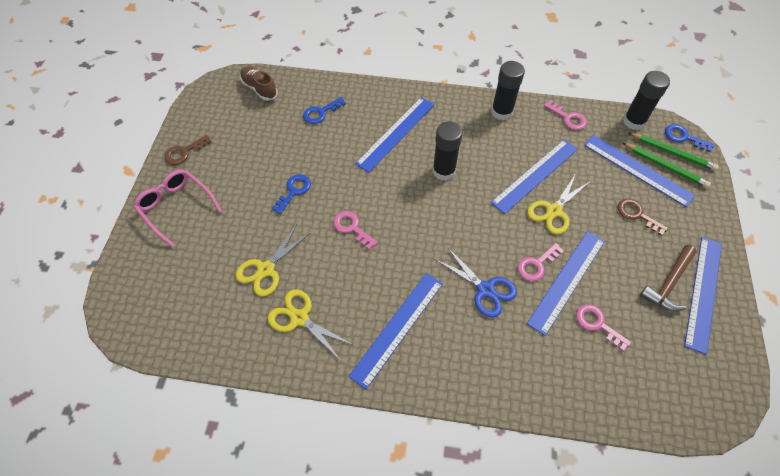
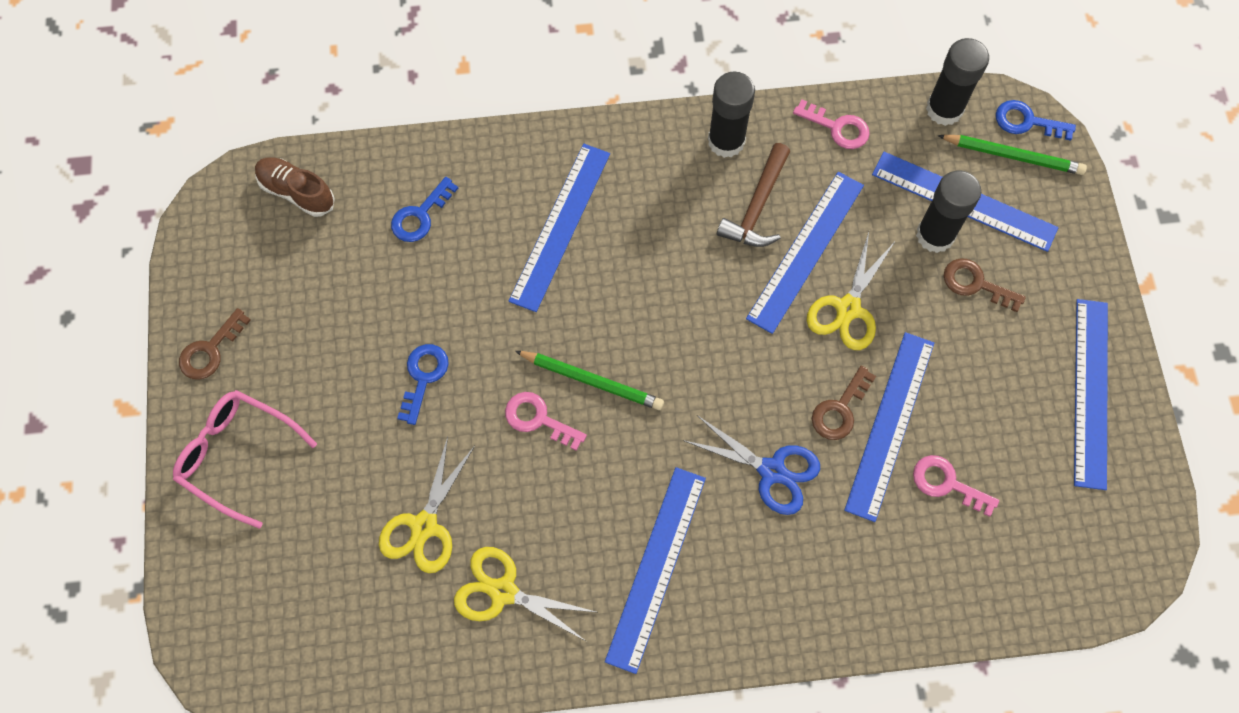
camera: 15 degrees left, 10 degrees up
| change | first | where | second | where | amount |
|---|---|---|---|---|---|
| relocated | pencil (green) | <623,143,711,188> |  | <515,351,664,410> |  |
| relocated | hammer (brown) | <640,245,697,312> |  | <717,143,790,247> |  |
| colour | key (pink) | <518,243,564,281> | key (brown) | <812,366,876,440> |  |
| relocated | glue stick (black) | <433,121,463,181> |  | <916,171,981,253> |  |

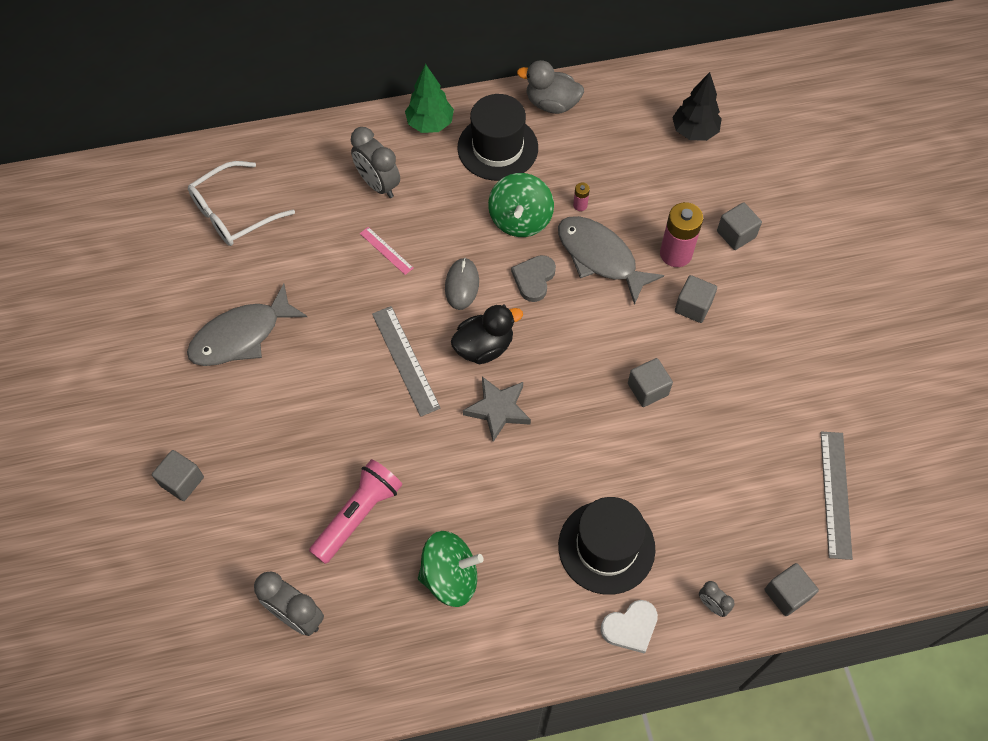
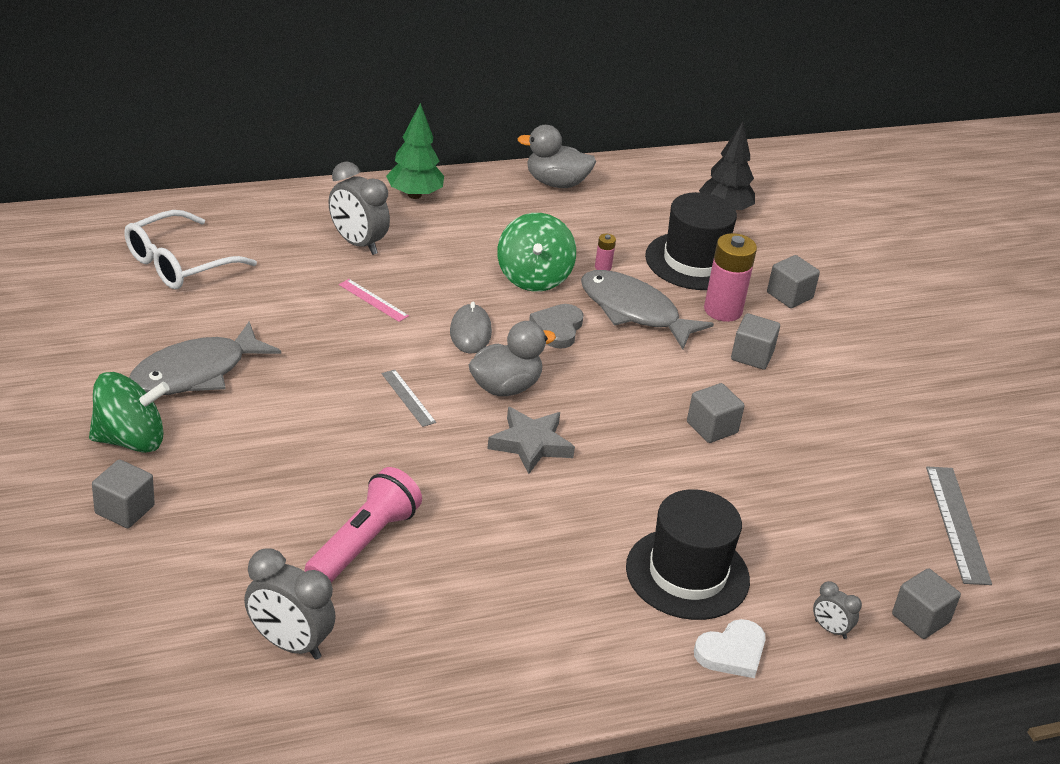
camera: 10 degrees left, 25 degrees down
| change | first | where | second | where | amount |
|---|---|---|---|---|---|
| relocated | spinning top (green) | <418,531,484,607> |  | <89,372,170,453> |  |
| size | ruler (grey) | <372,306,440,417> |  | <382,370,436,427> | x0.57 |
| colour | duck (black) | <451,305,523,364> | duck (grey) | <469,321,556,396> |  |
| relocated | hat (black) | <457,94,538,181> |  | <645,192,737,290> |  |

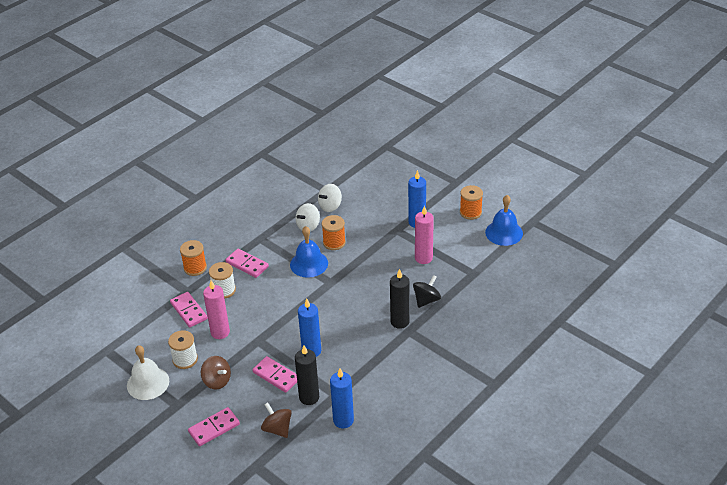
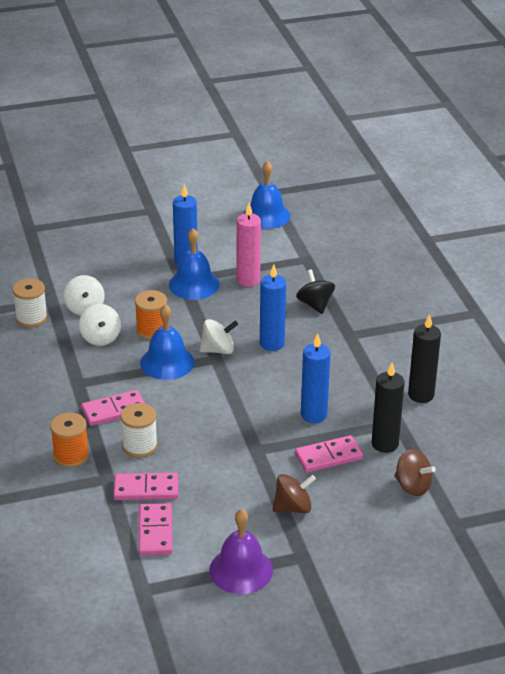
camera: 60 degrees left, 5 degrees down
| change | first | where | second | where | amount |
|---|---|---|---|---|---|
| relocated | spool (white) | <168,330,198,369> |  | <13,279,48,328> |  |
| relocated | domino (pink) | <188,407,240,446> |  | <139,503,172,555> |  |
| appeared |  |  | bell (blue) | <169,228,219,300> |  |
| appeared |  |  | spinning top (white) | <199,319,238,354> |  |
| colour | bell (white) | <127,345,169,400> | bell (purple) | <209,509,273,594> |  |
| relocated | candle (blue) | <330,369,354,428> |  | <260,264,286,351> |  |
| spun | spinning top (brown) | <261,402,292,438> |  | <394,449,436,496> | 135 degrees counterclockwise |
| relocated | candle (black) | <390,269,410,329> |  | <408,314,441,403> |  |
| missing | candle (pink) | <203,280,230,339> |  |  |  |
| missing | spool (orange) | <460,185,483,220> |  |  |  |

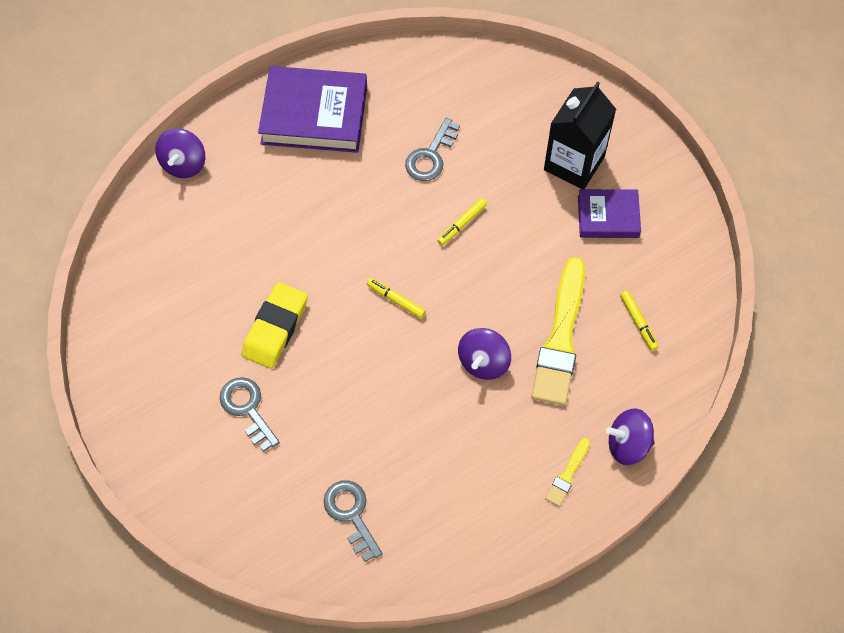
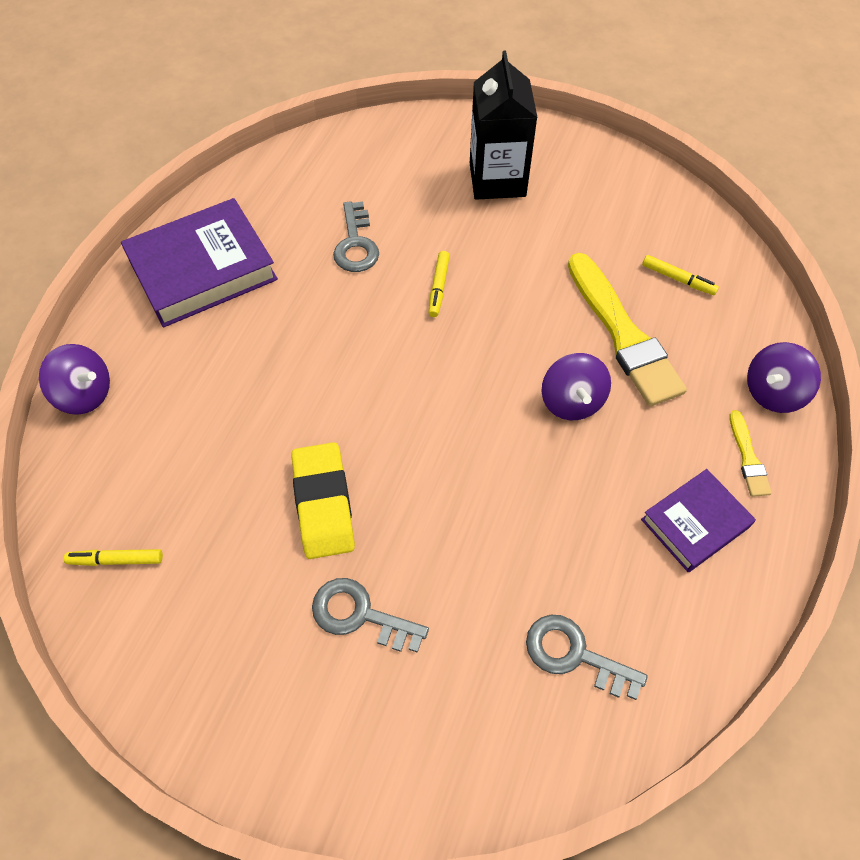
camera: 35 degrees left, 5 degrees down
| change | first | where | second | where | amount |
|---|---|---|---|---|---|
| spun | spinning top (purple) | <155,128,205,178> |  | <39,344,110,415> | 45 degrees counterclockwise |
| relocated | marker (yellow) | <367,278,426,318> |  | <64,549,163,566> |  |
| relocated | book (purple) | <578,189,641,238> |  | <641,469,756,572> |  |

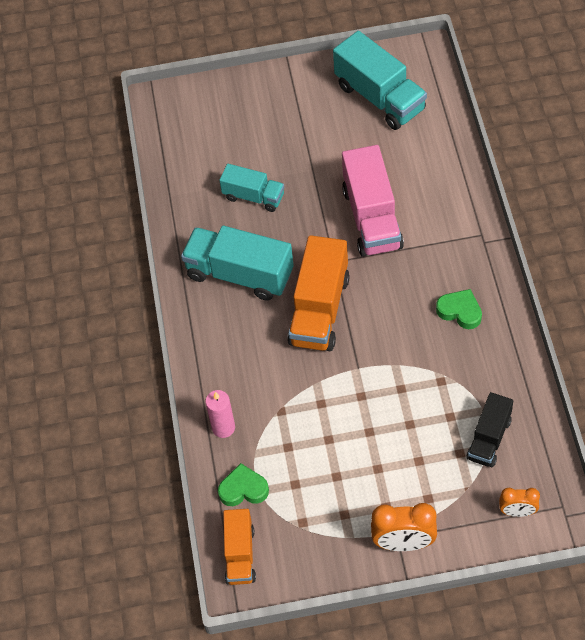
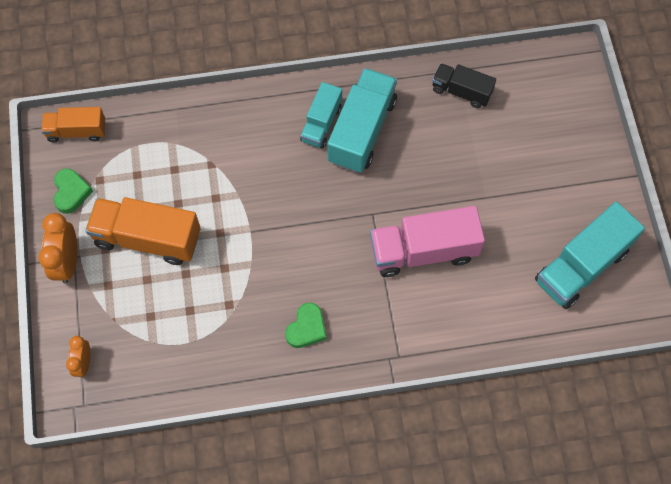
camera: 85 degrees right, 10 degrees up
| change | first | where | second | where | amount |
|---|---|---|---|---|---|
| relocated | heart (green) | <218,463,269,506> |  | <54,168,93,214> |  |
| relocated | truck (orange) | <287,235,350,351> |  | <85,197,200,265> |  |
| relocated | truck (turquoise) | <219,164,284,212> |  | <300,82,342,148> |  |
| relocated | truck (black) | <466,392,513,467> |  | <432,63,496,108> |  |
| missing | candle (pink) | <205,390,235,438> |  |  |  |

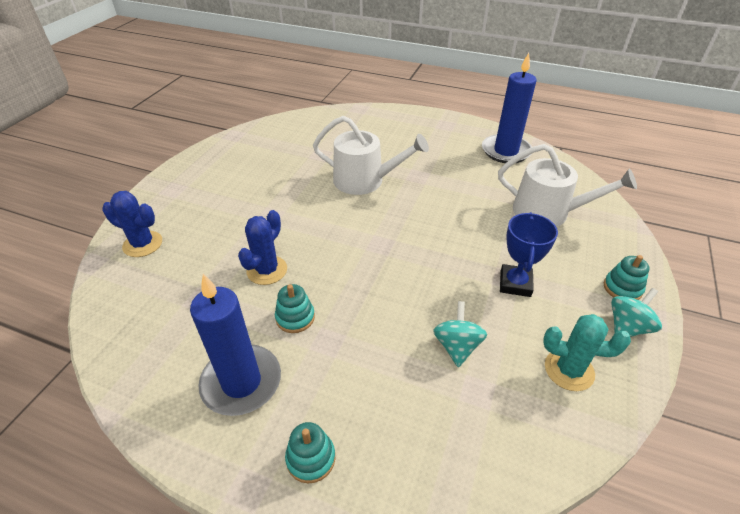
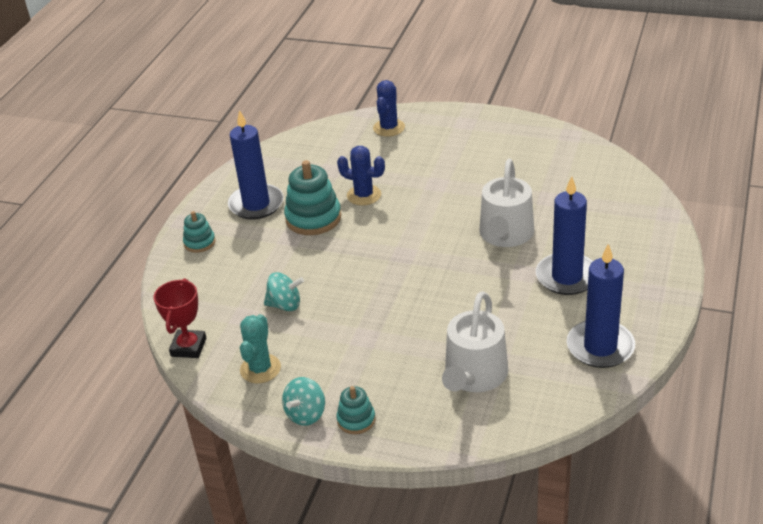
camera: 90 degrees right, 5 degrees down
| change | first | where | second | where | amount |
|---|---|---|---|---|---|
| appeared |  |  | trophy (red) | <154,279,206,358> |  |
| spun | spinning top (turquoise) | <611,288,662,337> |  | <282,377,325,426> | 75 degrees clockwise |
| size | stacking toy (turquoise) | <275,284,315,333> |  | <284,160,341,235> | x1.80 |
| appeared |  |  | candle (blue) | <536,176,593,295> |  |
| missing | trophy (blue) | <500,212,558,297> |  |  |  |

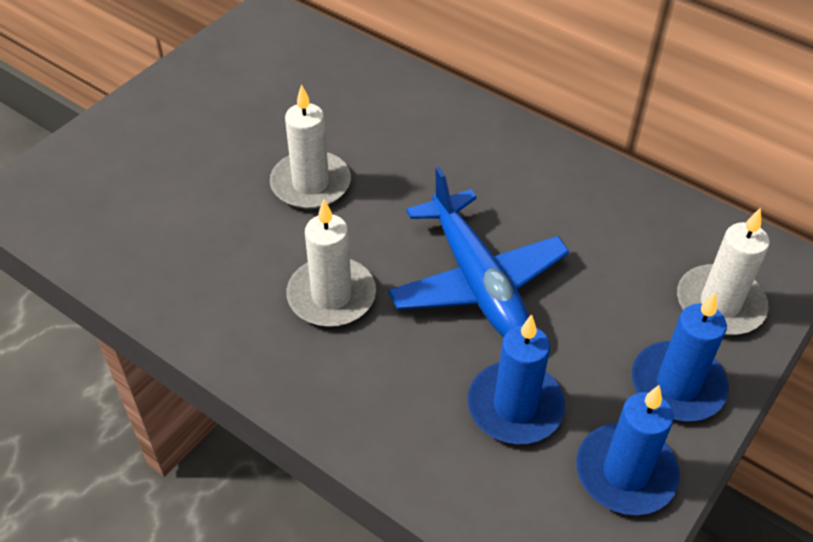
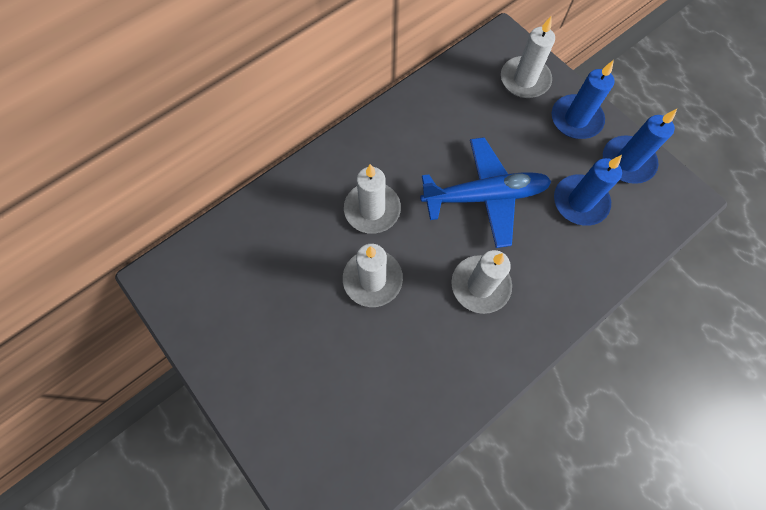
camera: 75 degrees left, 20 degrees up
| change | first | where | second | where | amount |
|---|---|---|---|---|---|
| appeared |  |  | candle (white) | <344,164,401,234> |  |

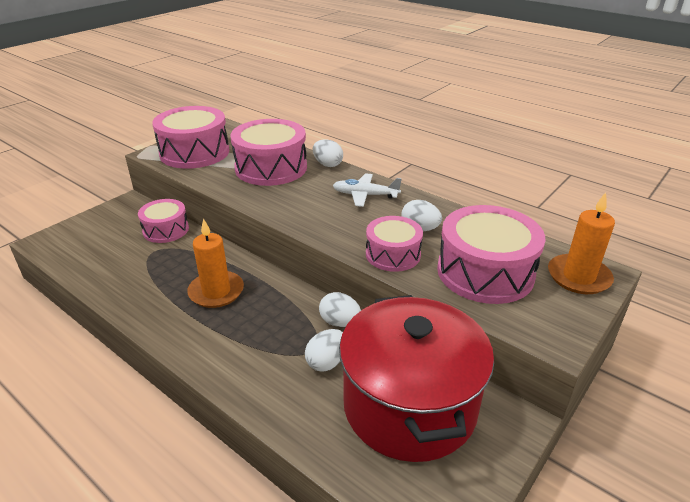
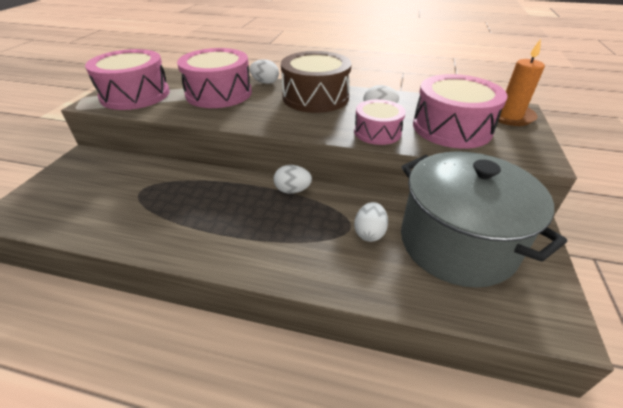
camera: 25 degrees left, 5 degrees up
| change | first | where | second | where | amount |
|---|---|---|---|---|---|
| relocated | egg (white) | <319,292,361,327> |  | <274,165,312,194> |  |
| exchanged | plane (white) | <333,173,402,207> | drum (brown) | <281,51,351,113> |  |
| colour | pot (red) | <339,295,494,462> | pot (grey) | <401,151,567,288> |  |
| missing | drum (pink) | <138,199,189,243> |  |  |  |
| missing | candle (orange) | <187,218,244,308> |  |  |  |

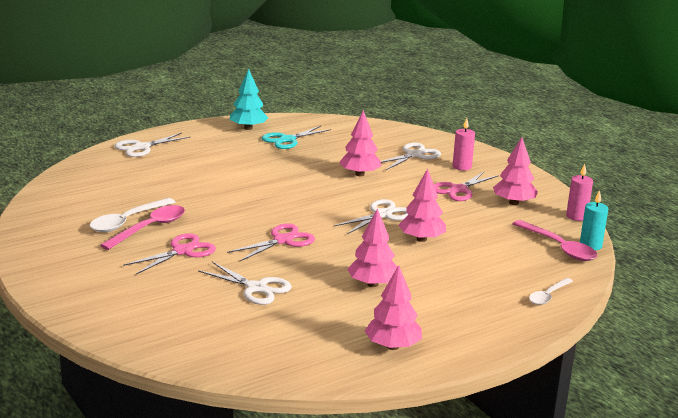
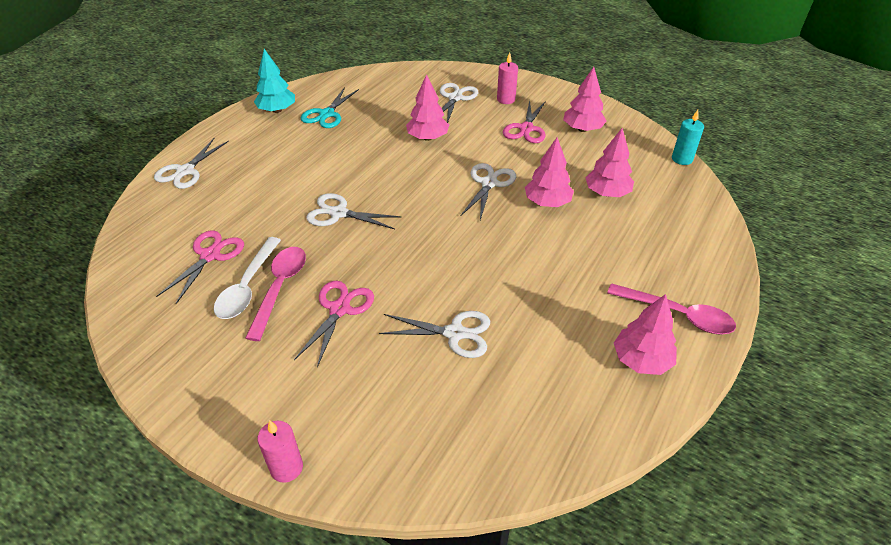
camera: 25 degrees left, 20 degrees up
| change | first | where | second | where | amount |
|---|---|---|---|---|---|
| relocated | scissors (pink) | <227,223,315,262> |  | <156,230,244,304> |  |
| relocated | candle (pink) | <566,164,593,221> |  | <258,420,303,483> |  |
| appeared |  |  | scissors (white) | <306,193,401,229> |  |
| relocated | tree (pink) | <347,208,398,287> |  | <585,128,634,197> |  |
| relocated | spoon (pink) | <513,220,597,261> |  | <607,283,736,334> |  |
| missing | spoon (white) | <529,278,573,305> |  |  |  |

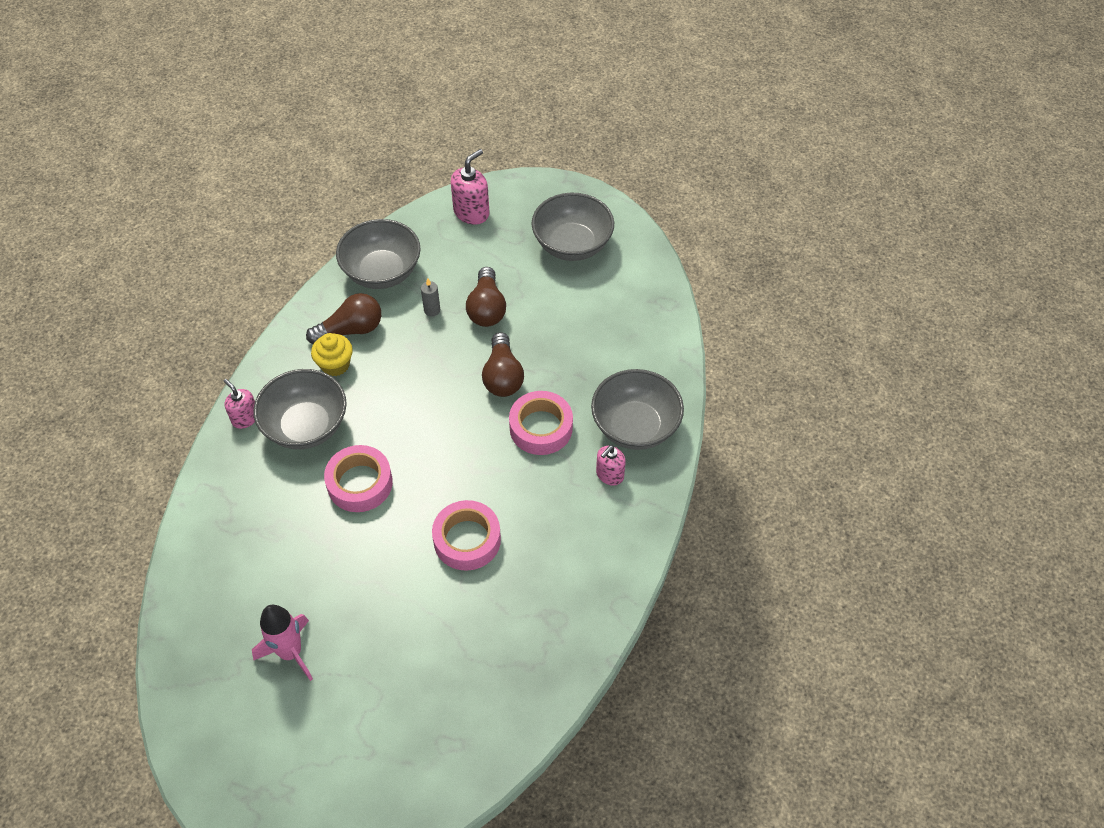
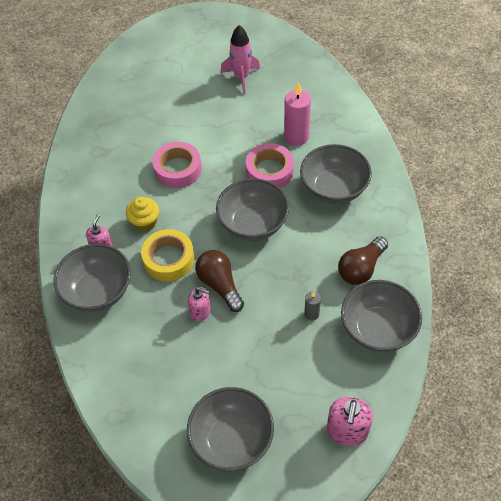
camera: 155 degrees right, 0 degrees up
| change | first | where | second | where | amount |
|---|---|---|---|---|---|
| relocated | cupcake (yellow) | <311,333,353,376> |  | <126,197,159,232> |  |
| colour | tape (pink) | <509,391,573,455> | tape (yellow) | <141,229,194,281> |  |
| relocated | soap dispenser (pink) | <224,379,255,429> |  | <188,287,211,322> |  |
| appeared |  |  | bowl (grey) | <216,178,289,241> |  |
| appeared |  |  | candle (pink) | <284,81,311,146> |  |
| missing | light bulb (brown) | <466,267,506,327> |  |  |  |

